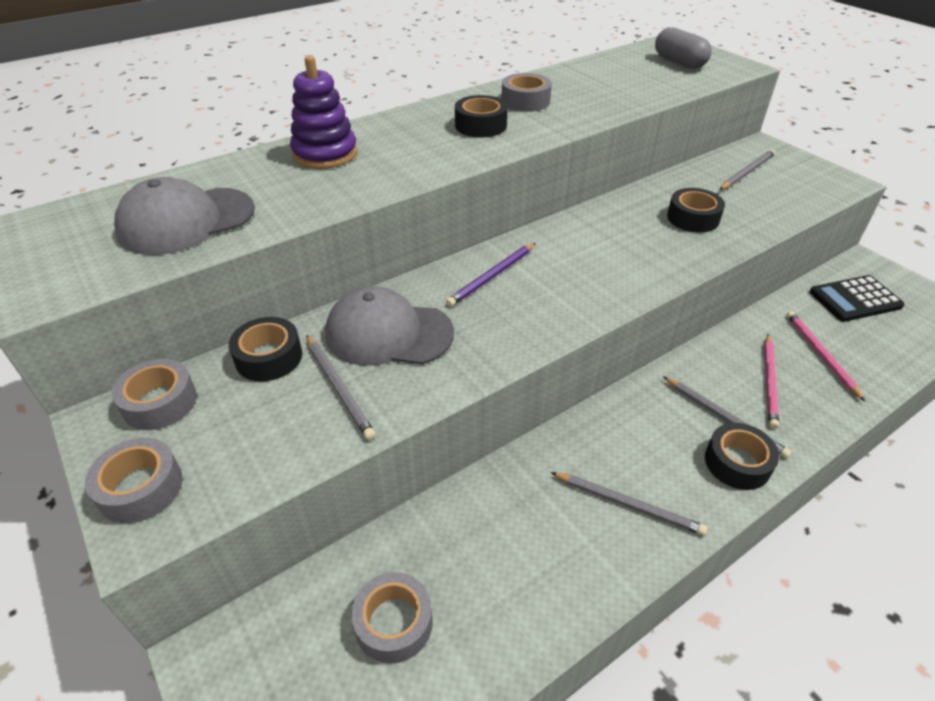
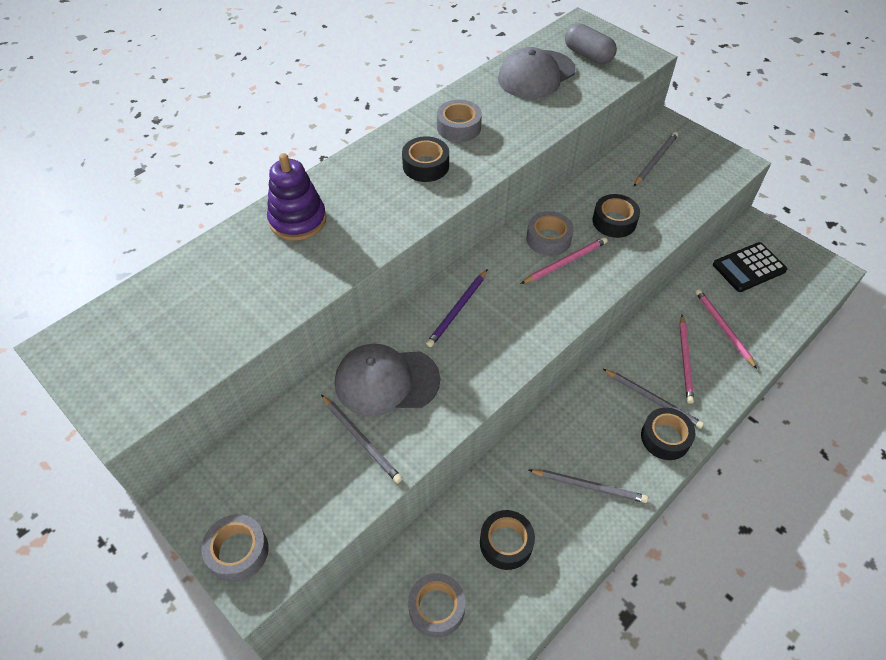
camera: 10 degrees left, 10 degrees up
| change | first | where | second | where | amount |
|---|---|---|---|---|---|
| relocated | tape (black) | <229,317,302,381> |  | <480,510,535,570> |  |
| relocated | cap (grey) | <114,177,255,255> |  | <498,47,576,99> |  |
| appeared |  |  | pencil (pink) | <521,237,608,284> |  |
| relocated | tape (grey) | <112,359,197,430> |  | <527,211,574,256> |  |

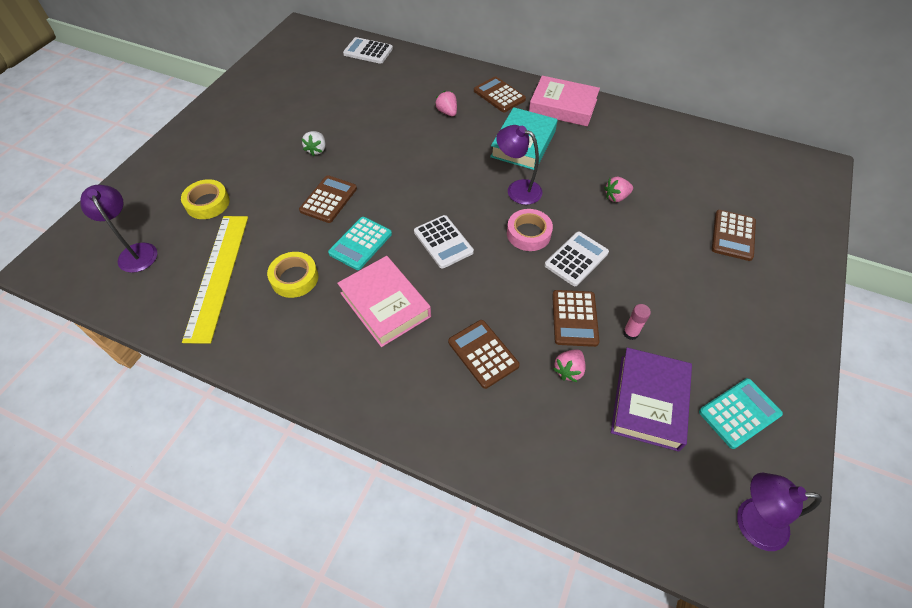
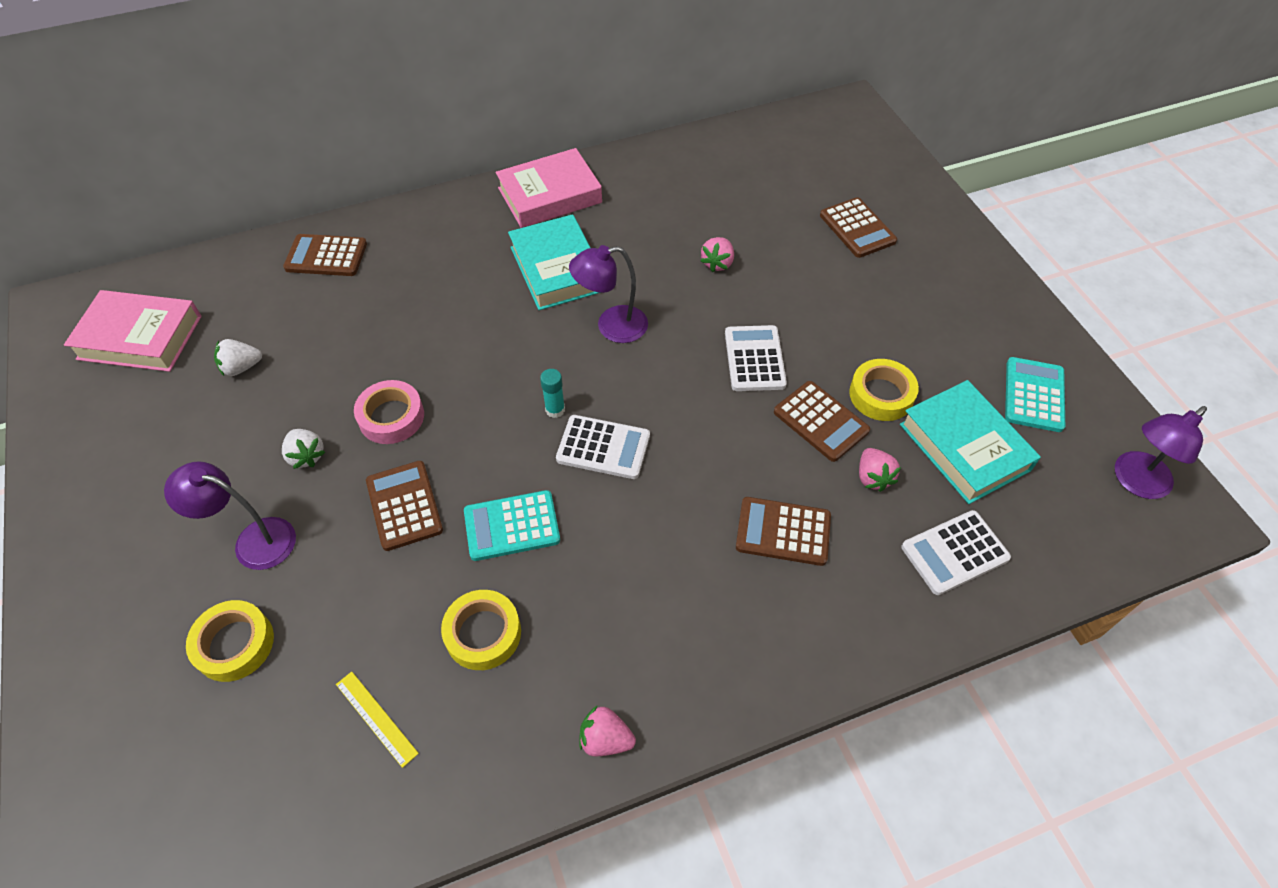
camera: 45 degrees left, 0 degrees up
| change | first | where | second | where | amount |
|---|---|---|---|---|---|
| relocated | book (pink) | <337,256,431,347> |  | <64,290,202,372> |  |
| relocated | lamp (purple) | <80,185,158,273> |  | <164,461,296,570> |  |
| appeared |  |  | strawberry (white) | <214,339,262,376> |  |
| relocated | calculator (brown) | <474,76,526,112> |  | <283,234,367,276> |  |
| size | ruler (yellow) | <182,216,248,344> |  | <336,672,419,768> | x0.43 |
| relocated | tape (pink) | <507,209,553,251> |  | <354,380,424,444> |  |
| spun | calculator (turquoise) | <328,217,392,270> |  | <464,490,560,561> | 90 degrees clockwise |
| appeared |  |  | glue stick (turquoise) | <540,369,565,418> |  |
| relocated | strawberry (pink) | <435,91,457,116> |  | <579,705,636,757> |  |
| exchanged | glue stick (pink) | <623,304,651,340> | tape (yellow) | <849,359,919,421> |  |
| colour | book (purple) | <611,348,692,452> | book (turquoise) | <900,380,1041,504> |  |
| relocated | calculator (white) | <343,37,393,64> |  | <901,510,1011,595> |  |

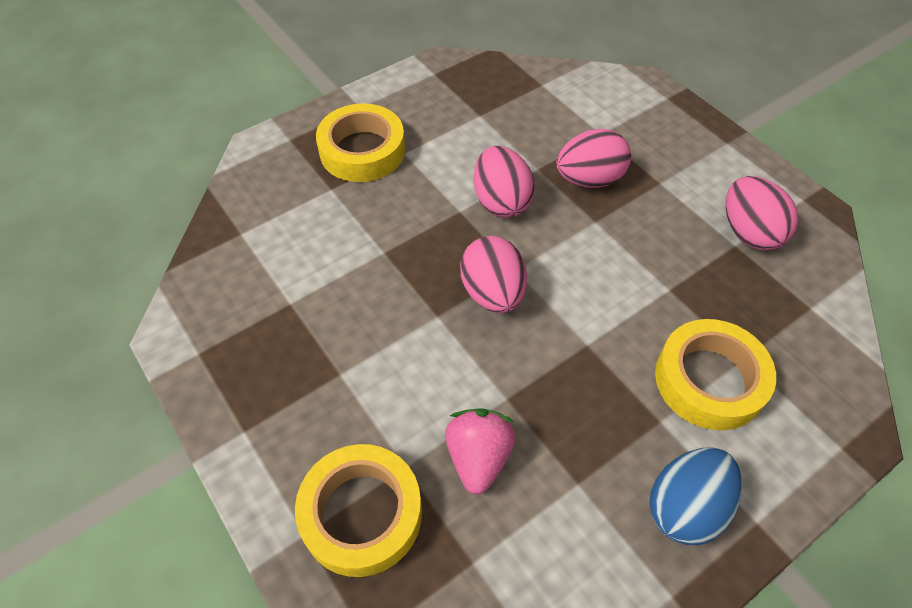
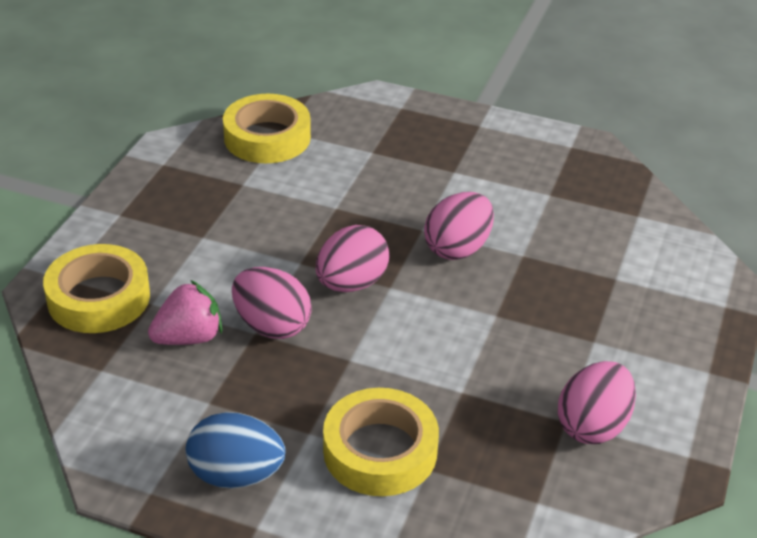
camera: 55 degrees right, 15 degrees down
| change | first | where | second | where | amount |
|---|---|---|---|---|---|
| relocated | tape (yellow) | <316,103,405,182> |  | <223,94,311,163> |  |
| relocated | egg (pink) | <556,129,631,188> |  | <232,267,312,339> |  |

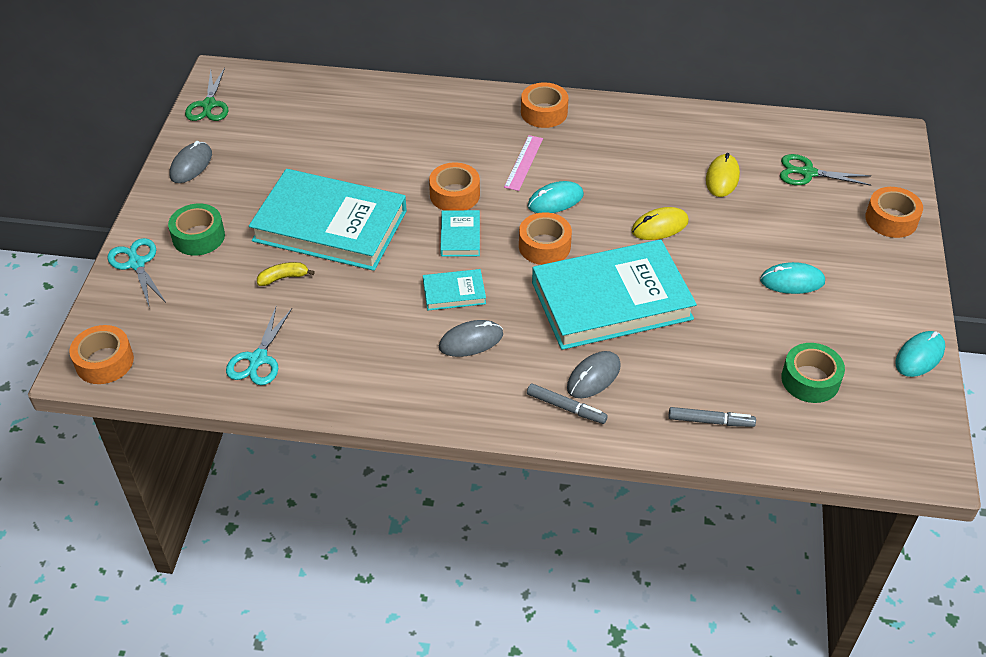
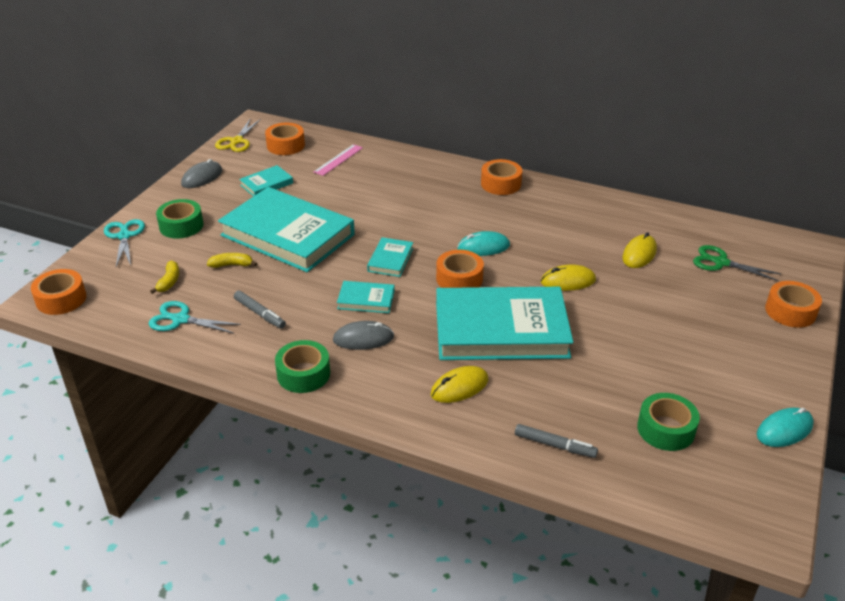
camera: 15 degrees right, 10 degrees down
| change | first | where | second | where | amount |
|---|---|---|---|---|---|
| spun | scissors (turquoise) | <226,307,292,385> |  | <149,301,241,334> | 75 degrees clockwise |
| appeared |  |  | banana (yellow) | <150,261,179,294> |  |
| colour | scissors (green) | <185,68,228,121> | scissors (yellow) | <215,118,261,152> |  |
| relocated | marker (grey) | <527,384,608,424> |  | <234,291,286,329> |  |
| appeared |  |  | book (turquoise) | <239,165,293,196> |  |
| relocated | tape (orange) | <429,162,480,211> |  | <265,123,305,155> |  |
| appeared |  |  | tape (green) | <275,340,330,393> |  |
| relocated | ruler (pink) | <504,135,543,191> |  | <313,144,363,176> |  |
| colour | mouse (grey) | <567,351,621,398> | mouse (yellow) | <431,366,489,403> |  |
| missing | mouse (turquoise) | <760,262,825,294> |  |  |  |

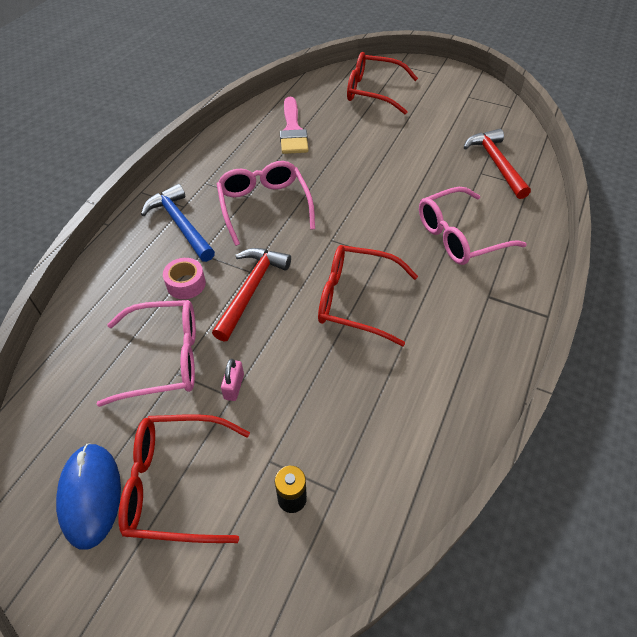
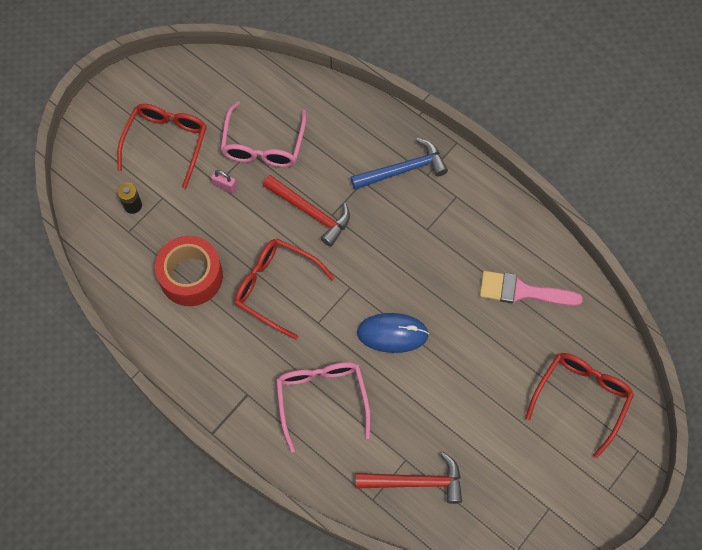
camera: 105 degrees right, 15 degrees up
| change | first | where | second | where | amount |
|---|---|---|---|---|---|
| appeared |  |  | tape (red) | <155,236,223,306> |  |
| spun | glasses (red) | <318,245,418,346> |  | <235,238,334,340> | 90 degrees counterclockwise |
| relocated | mouse (blue) | <56,443,121,550> |  | <357,313,429,353> |  |
| missing | tape (pink) | <163,258,206,299> |  |  |  |
| missing | glasses (pink) | <217,161,315,246> |  |  |  |

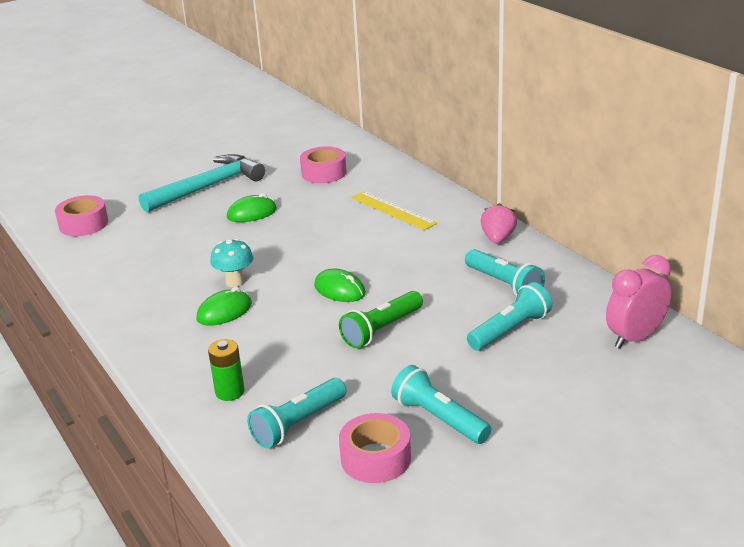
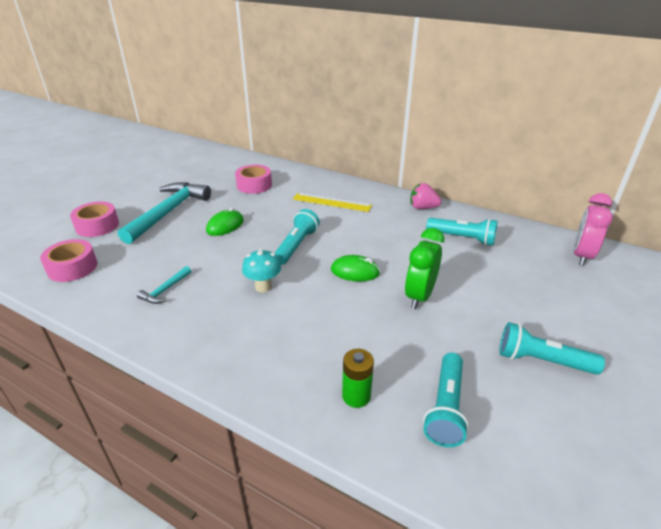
camera: 30 degrees left, 5 degrees up
| change | first | where | second | where | amount |
|---|---|---|---|---|---|
| relocated | tape (pink) | <339,413,411,483> |  | <70,201,119,237> |  |
| appeared |  |  | hammer (turquoise) | <137,266,191,304> |  |
| relocated | flashlight (turquoise) | <467,282,552,351> |  | <274,209,320,265> |  |
| exchanged | flashlight (green) | <339,291,423,348> | clock (green) | <405,228,444,309> |  |
| spun | strawberry (pink) | <481,203,517,244> |  | <410,183,442,209> | 60 degrees counterclockwise |
| missing | mouse (green) | <196,287,252,326> |  |  |  |

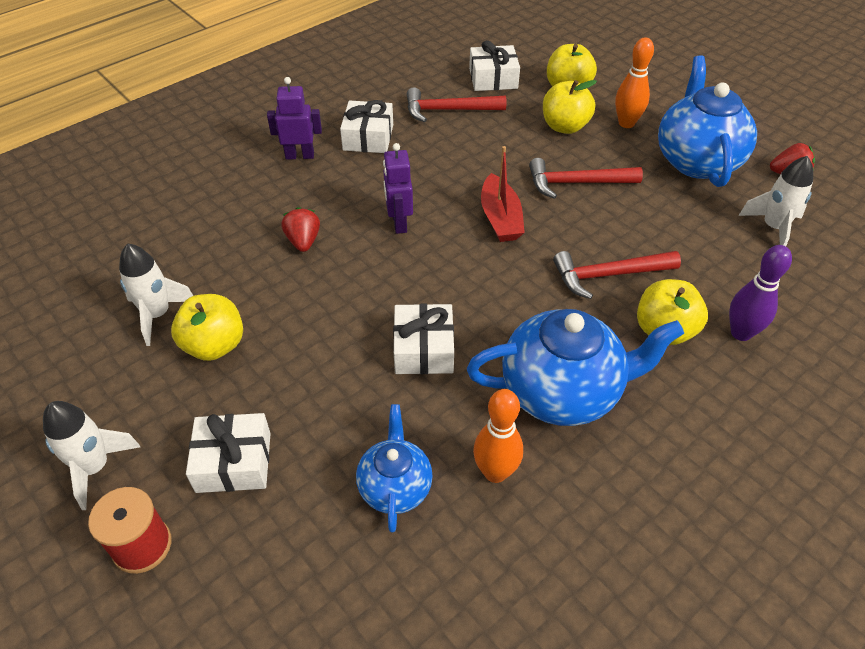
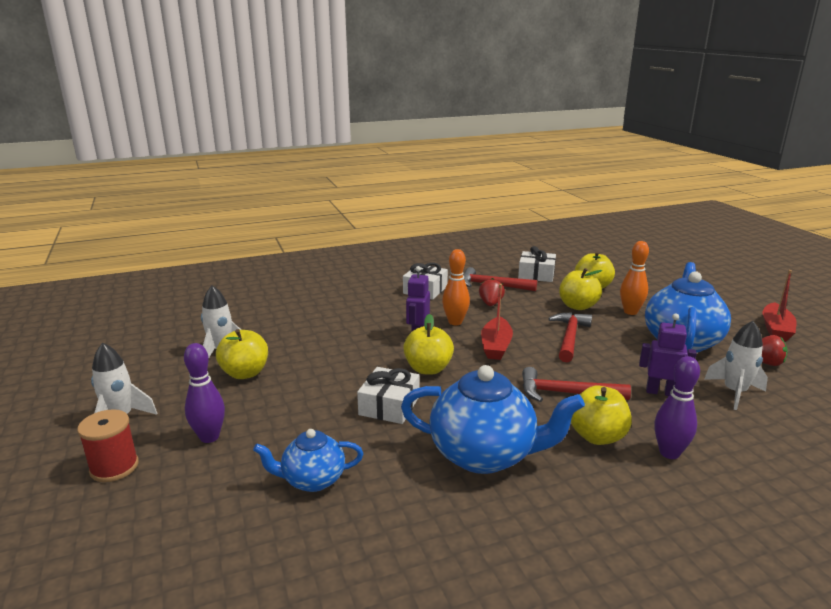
camera: 20 degrees right, 25 degrees down
| change | first | where | second | where | amount |
|---|---|---|---|---|---|
| exchanged | gift (white) | <186,413,271,493> | bowling pin (purple) | <184,343,225,443> |  |
| spun | teapot (blue) | <356,404,433,533> |  | <253,429,363,492> | 120 degrees counterclockwise |
| appeared |  |  | apple (yellow) | <403,314,454,375> |  |
| relocated | bowling pin (orange) | <473,389,523,483> |  | <442,249,470,325> |  |
| relocated | strawberry (red) | <281,207,320,252> |  | <479,278,505,306> |  |
| spun | hammer (red) | <529,158,643,199> |  | <548,312,592,363> | 90 degrees clockwise |
| relocated | robot (purple) | <267,77,322,160> |  | <639,313,697,396> |  |
| appeared |  |  | boat (red) | <762,270,797,341> |  |

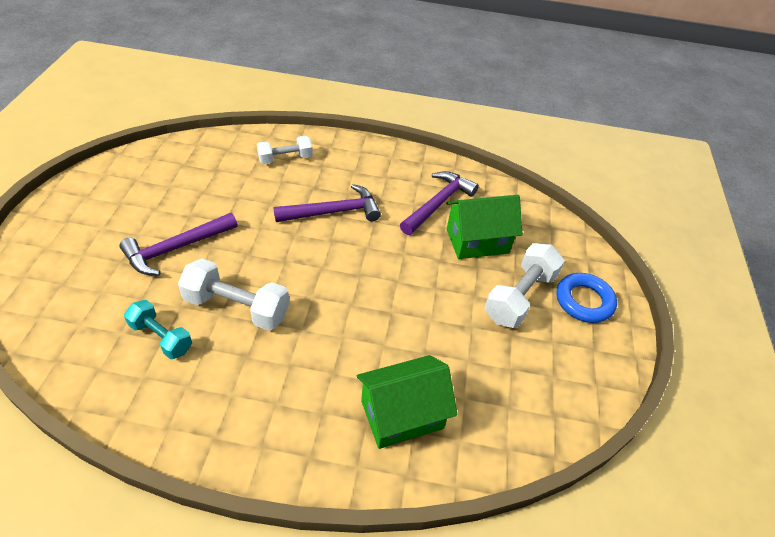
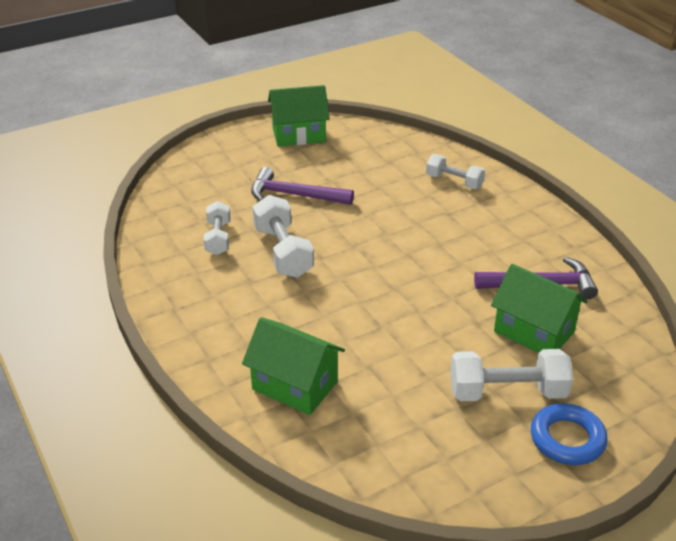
camera: 55 degrees right, 10 degrees down
| change | first | where | second | where | amount |
|---|---|---|---|---|---|
| colour | dumbbell (turquoise) | <124,300,192,359> | dumbbell (white) | <204,201,230,255> |  |
| appeared |  |  | house (green) | <268,85,330,147> |  |
| missing | hammer (purple) | <273,184,381,222> |  |  |  |

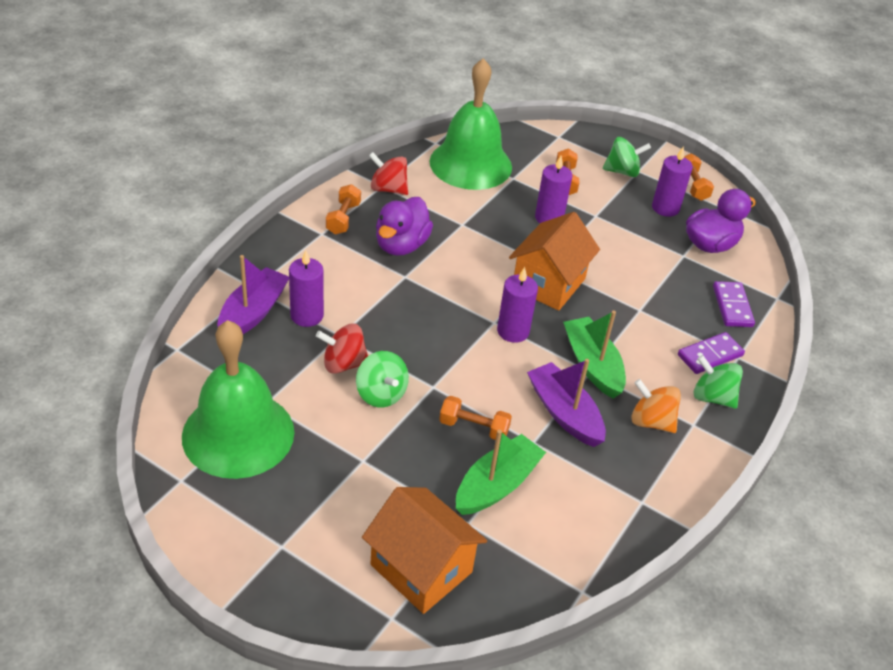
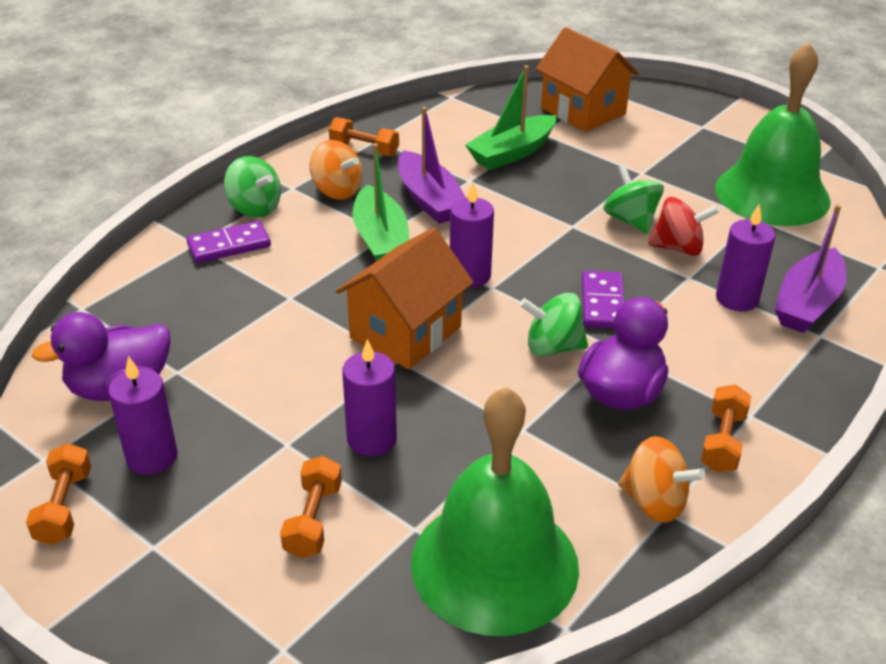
camera: 170 degrees left, 5 degrees down
| change | first | where | second | where | amount |
|---|---|---|---|---|---|
| relocated | dumbbell (orange) | <439,396,512,440> |  | <329,117,399,156> |  |
| relocated | spinning top (green) | <603,137,651,177> |  | <520,293,588,357> |  |
| relocated | domino (purple) | <713,281,755,327> |  | <582,271,625,329> |  |
| colour | spinning top (red) | <369,152,408,195> | spinning top (orange) | <618,436,705,523> |  |

